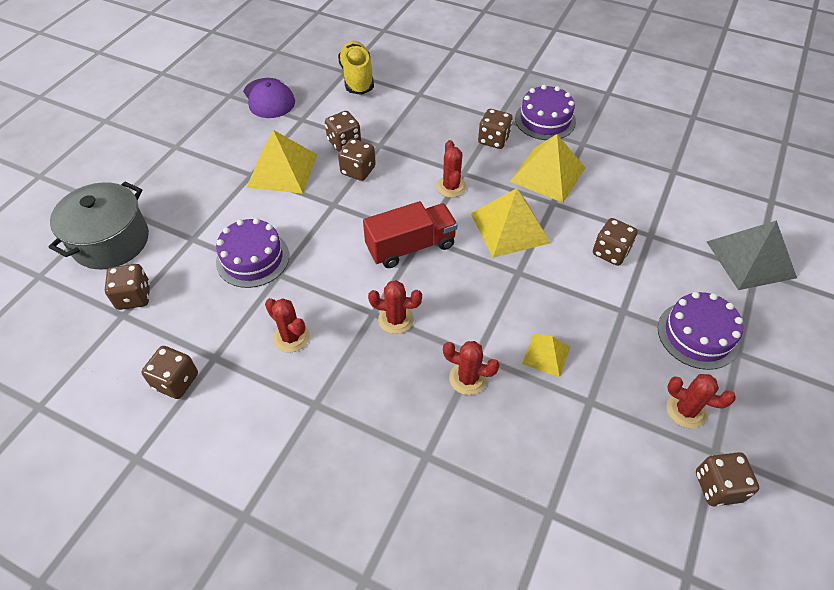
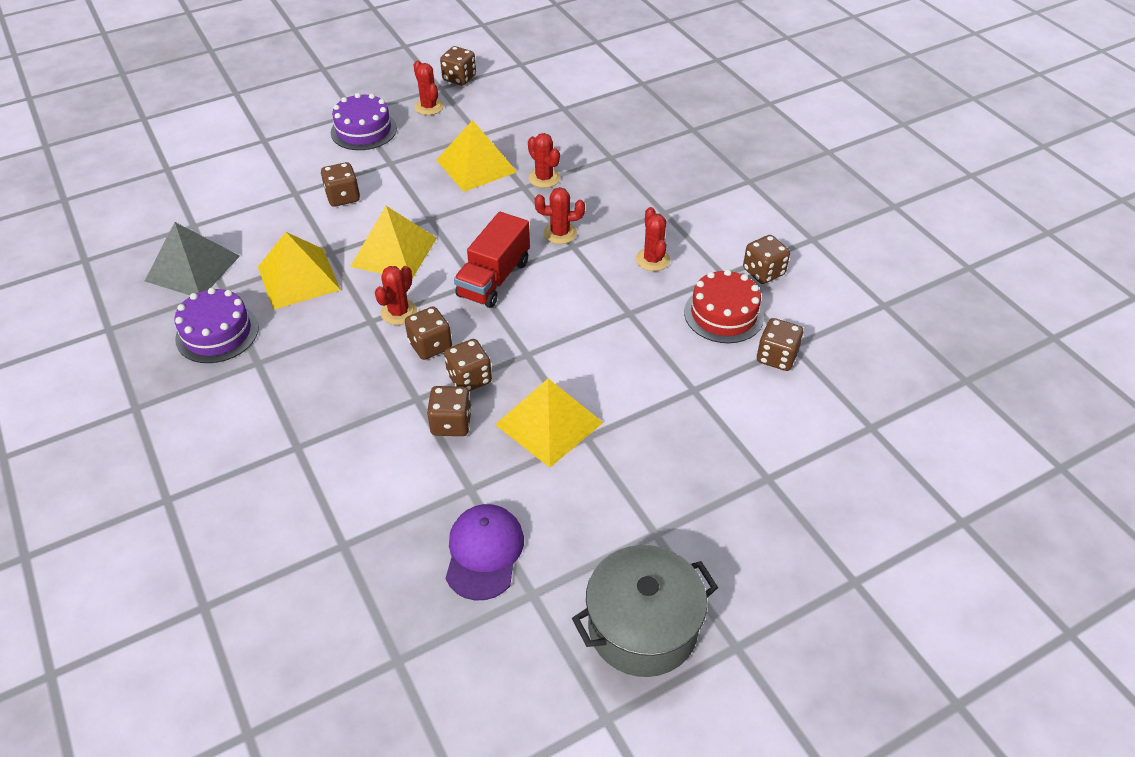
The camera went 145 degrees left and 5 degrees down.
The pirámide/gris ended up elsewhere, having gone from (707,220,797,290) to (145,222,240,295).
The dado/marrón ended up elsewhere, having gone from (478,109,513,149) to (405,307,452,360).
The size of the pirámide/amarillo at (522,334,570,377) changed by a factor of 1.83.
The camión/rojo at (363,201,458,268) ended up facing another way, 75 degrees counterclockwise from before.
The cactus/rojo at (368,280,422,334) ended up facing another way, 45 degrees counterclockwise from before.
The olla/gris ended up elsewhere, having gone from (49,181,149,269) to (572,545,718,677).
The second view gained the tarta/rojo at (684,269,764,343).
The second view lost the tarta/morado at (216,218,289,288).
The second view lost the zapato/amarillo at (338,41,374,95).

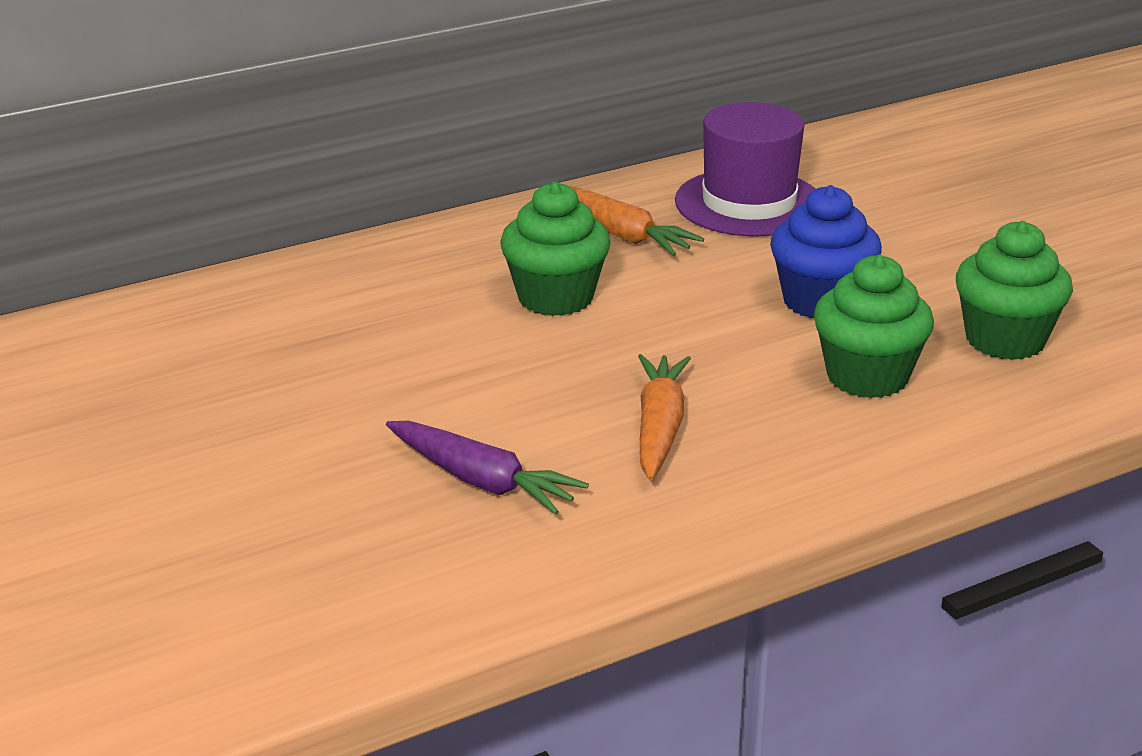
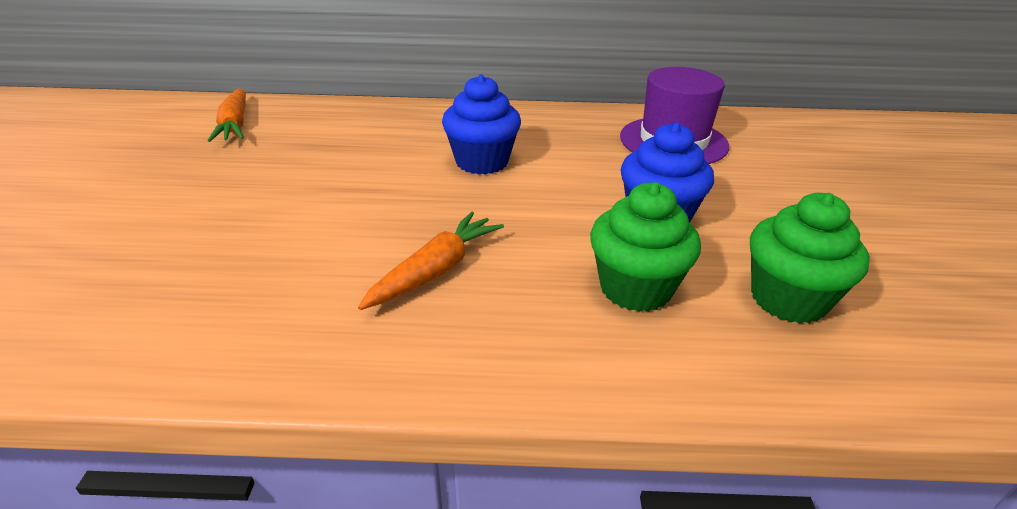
The camera went 30 degrees right and 5 degrees up.
The zanahoria/naranja ended up elsewhere, having gone from (569,186,704,256) to (208,88,246,142).
What was the magdalena/verde at (500,182,611,316) turned into the magdalena/azul at (442,74,521,175).
The second view lost the zanahoria/morado at (386,421,589,515).

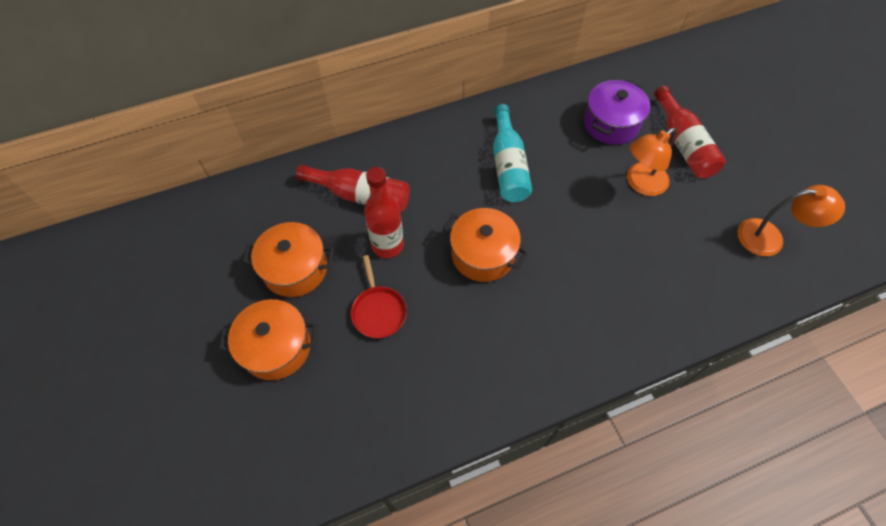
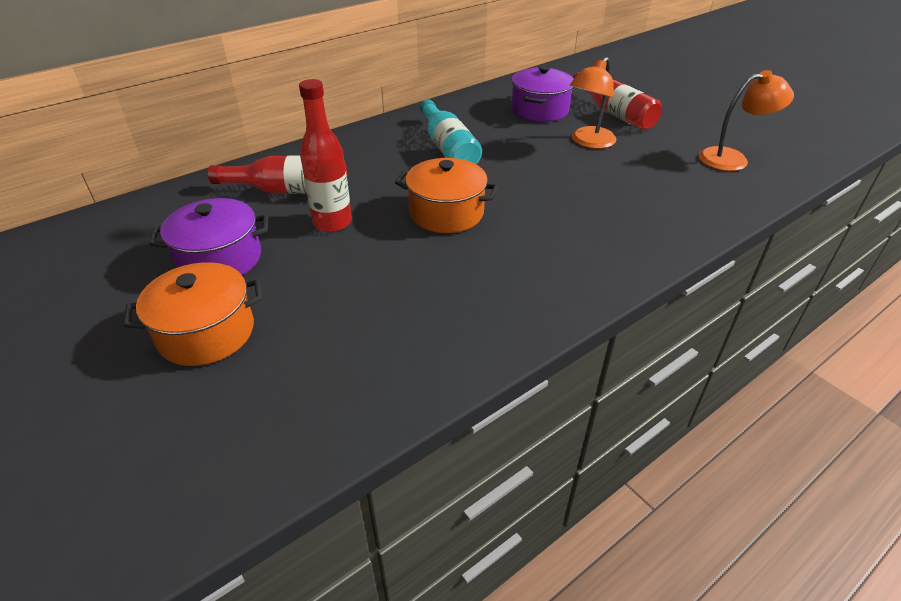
The camera went 15 degrees left and 20 degrees down.
What was the olla/naranja at (243,222,334,297) turned into the olla/morado at (149,198,268,275).
The second view lost the sartén/rojo at (351,255,407,338).

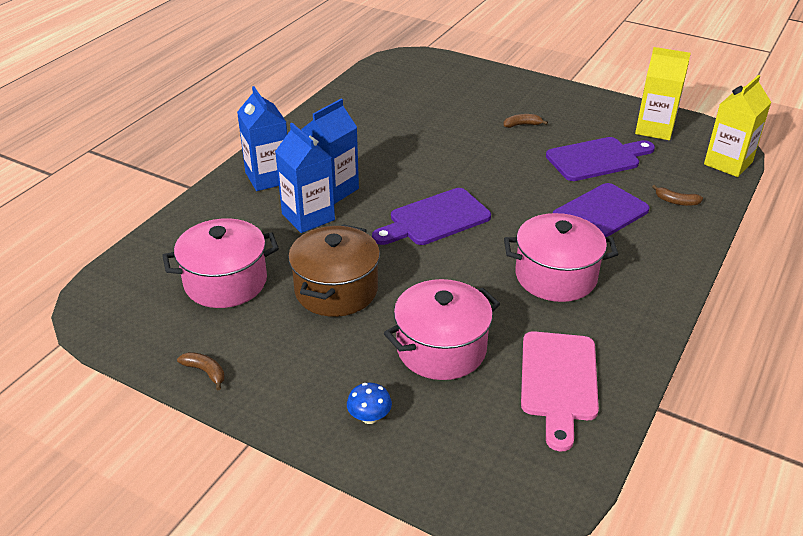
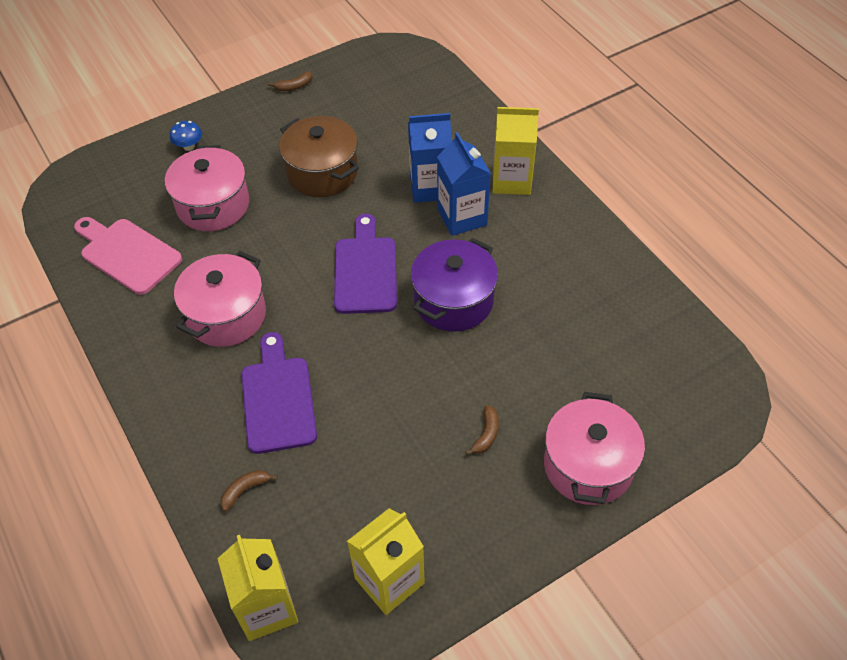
The camera went 120 degrees right and 15 degrees up.
The second view gained the olla/morado at (411,238,498,332).
What was the cartón de leche/azul at (237,86,287,191) turned into the cartón de leche/amarillo at (493,107,539,195).
The olla/rosa ended up elsewhere, having gone from (162,218,279,308) to (544,392,645,505).
The second view lost the tabla de cortar/morado at (546,137,655,181).

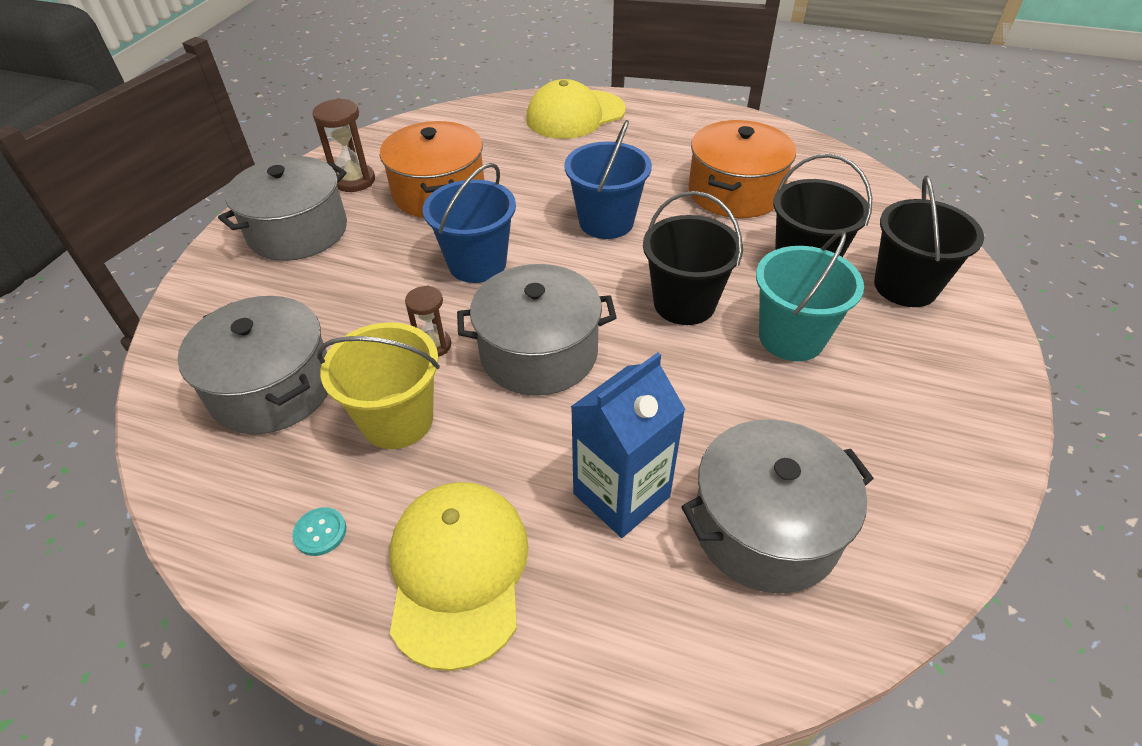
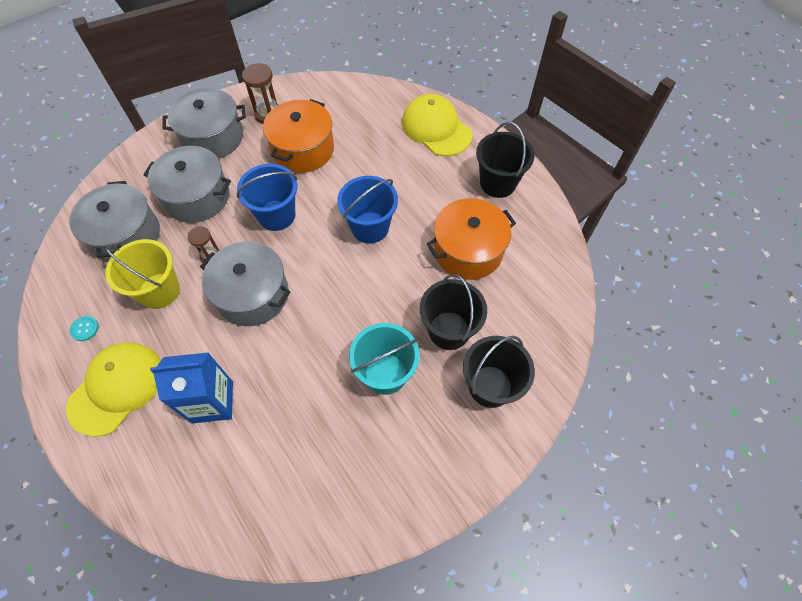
The camera went 35 degrees right and 15 degrees up.
The olla/gris ended up elsewhere, having gone from (681,419,874,593) to (143,146,231,223).
The gorra/amarillo at (526,79,626,139) ended up facing another way, 45 degrees clockwise from before.
The balde/negro ended up elsewhere, having gone from (643,191,743,325) to (476,122,535,198).

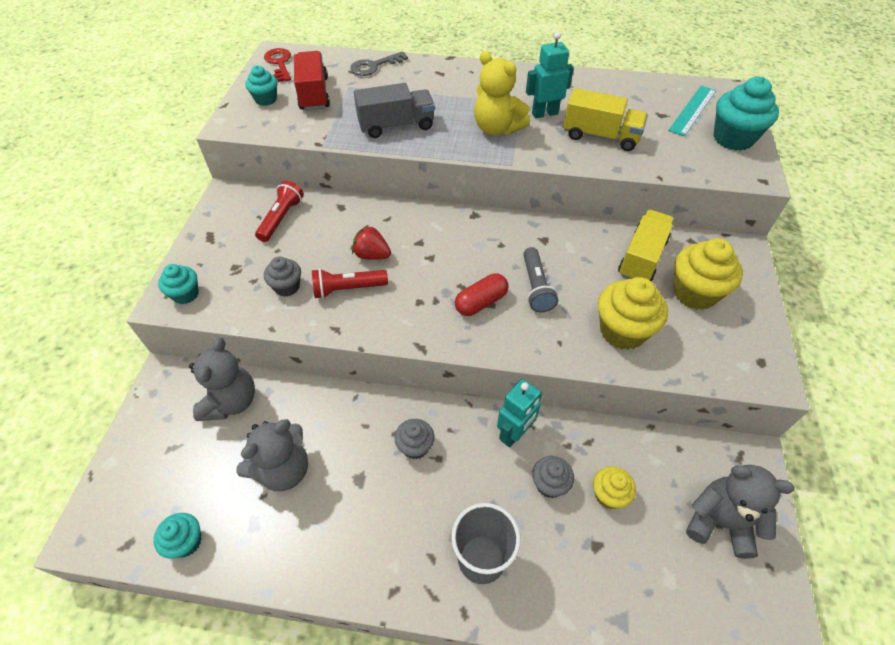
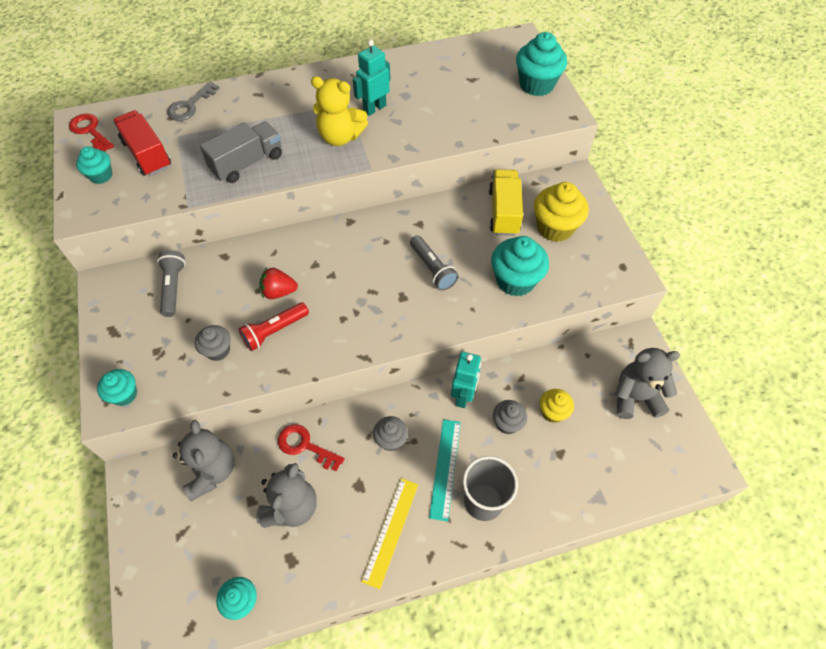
The camera went 25 degrees left and 5 degrees up.
What was the lámpara de mano/rojo at (255,180,304,242) turned into the lámpara de mano/gris at (157,250,186,317).
The second view gained the llave/rojo at (278,424,345,471).
The second view gained the regla/amarillo at (361,478,418,589).
The regla/turquesa ended up elsewhere, having gone from (668,85,716,136) to (429,419,461,521).
What was the magdalena/amarillo at (598,277,668,350) turned into the magdalena/turquesa at (491,236,549,297).
The second view lost the cápsula/rojo at (455,274,509,316).
The second view lost the camión/amarillo at (563,88,648,151).

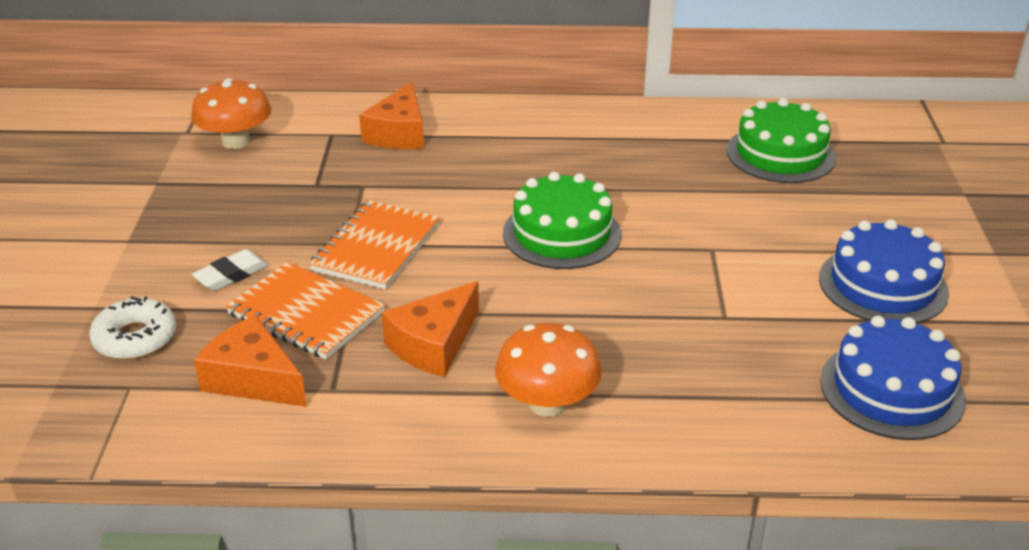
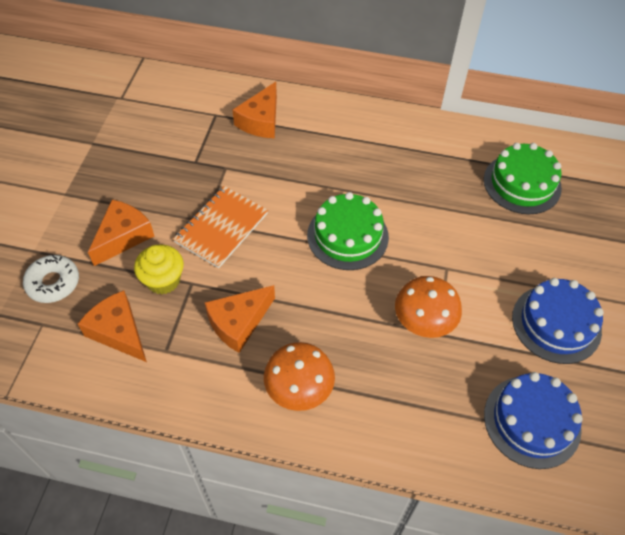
The camera went 10 degrees right and 20 degrees up.
Where the goma de borrar/blanco stood at (192,249,269,291), the queso/naranja came to stand at (88,200,155,266).
Where the cuaderno/naranja stood at (226,262,385,360), the magdalena/amarillo came to stand at (134,245,184,294).
The seta/naranja ended up elsewhere, having gone from (191,78,271,149) to (395,276,462,338).

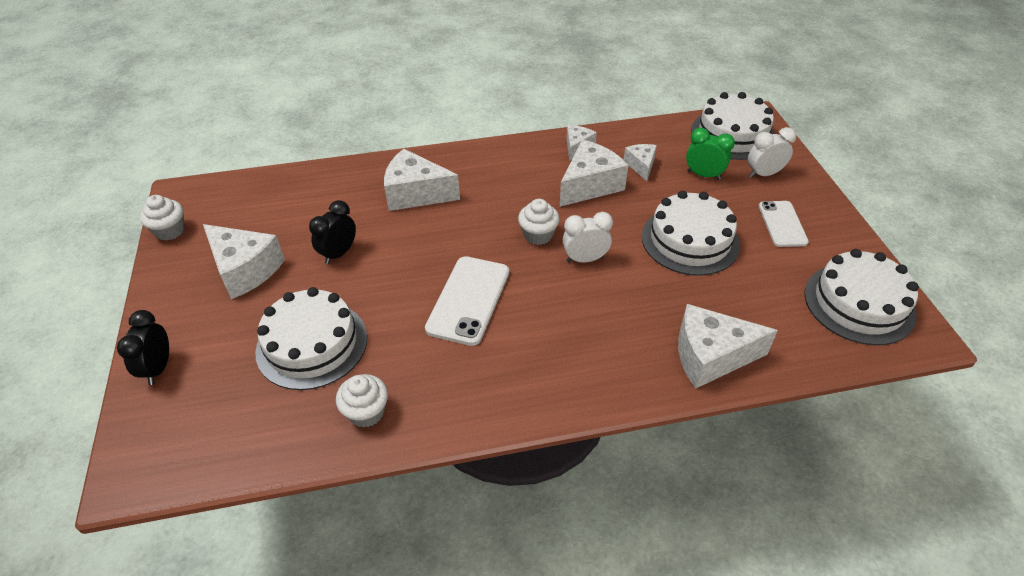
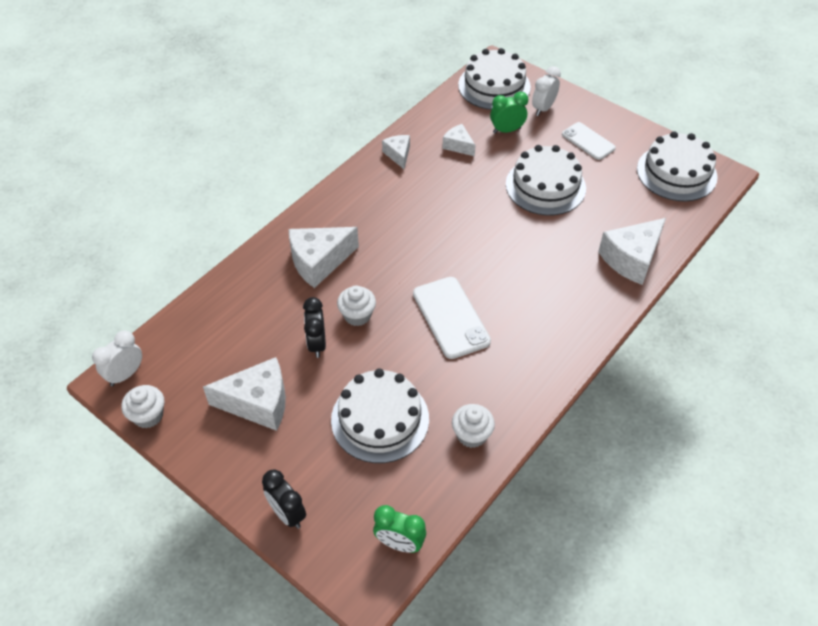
The camera went 40 degrees left and 5 degrees up.
The despertador/blanco ended up elsewhere, having gone from (563,212,613,263) to (92,331,142,386).
The magdalena/blanco ended up elsewhere, having gone from (518,199,560,245) to (337,286,376,326).
The second view gained the despertador/verde at (373,505,426,553).
The second view lost the queso/blanco at (560,140,628,207).

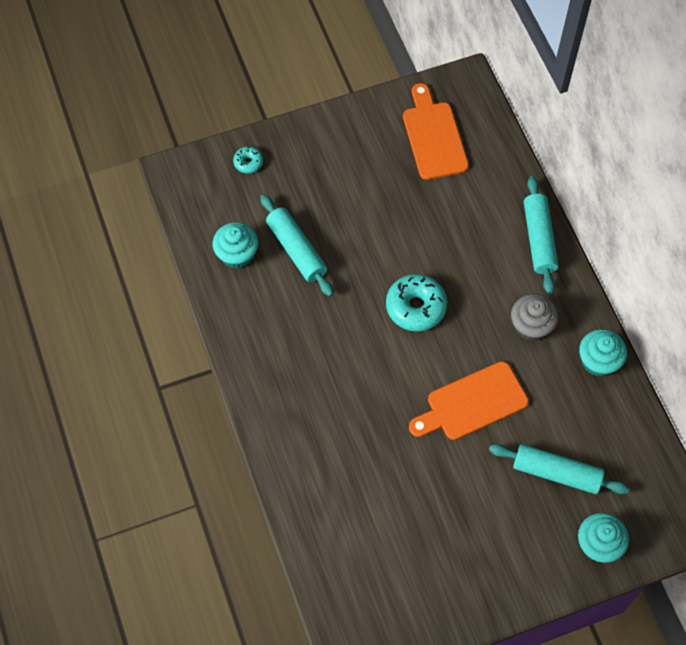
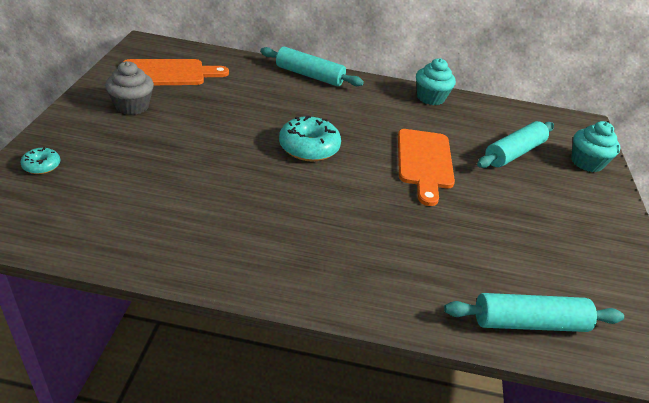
The camera went 65 degrees left and 25 degrees down.
The magdalena/gris ended up elsewhere, having gone from (511,294,558,341) to (105,61,154,115).
The tabla de cortar/naranja at (403,83,469,180) ended up facing another way, 150 degrees clockwise from before.
The rodillo/turquesa ended up elsewhere, having gone from (260,194,334,296) to (444,293,624,332).
The second view lost the magdalena/turquesa at (213,222,258,269).

